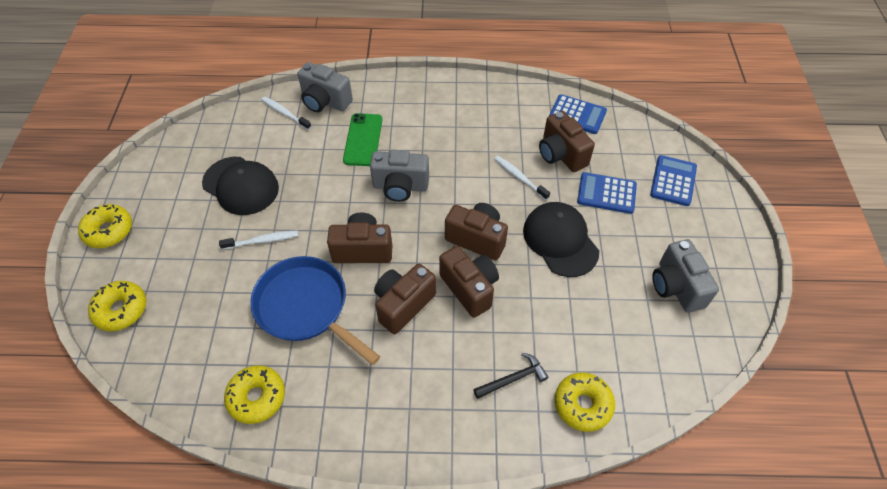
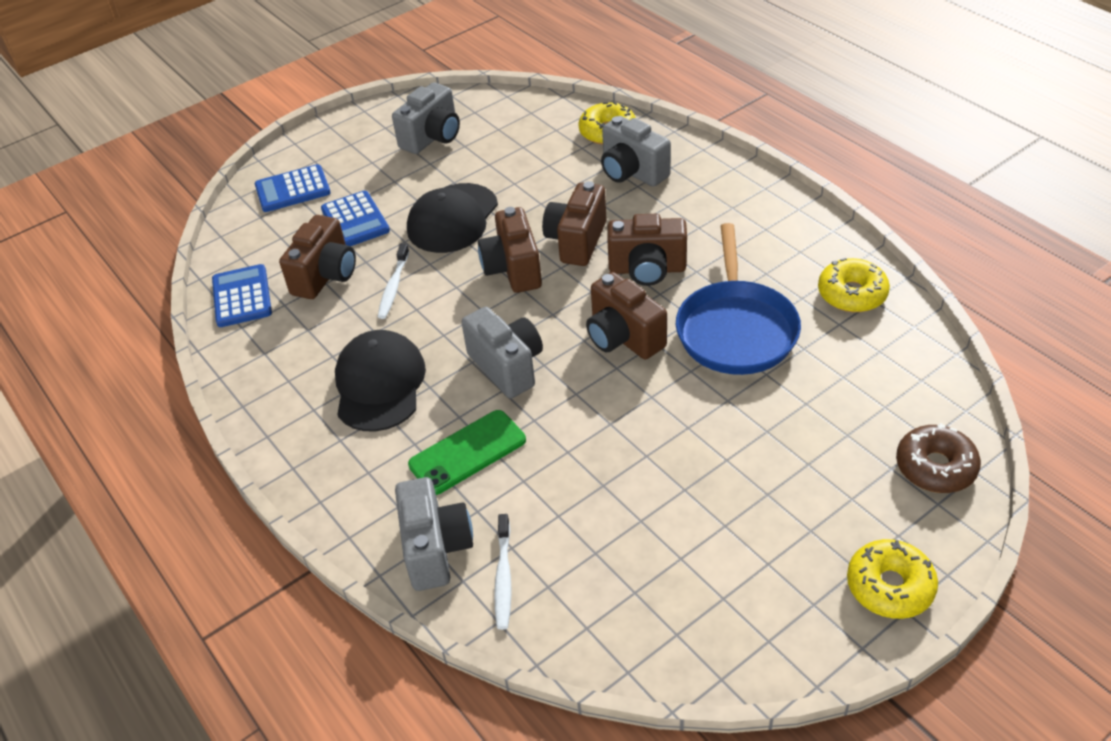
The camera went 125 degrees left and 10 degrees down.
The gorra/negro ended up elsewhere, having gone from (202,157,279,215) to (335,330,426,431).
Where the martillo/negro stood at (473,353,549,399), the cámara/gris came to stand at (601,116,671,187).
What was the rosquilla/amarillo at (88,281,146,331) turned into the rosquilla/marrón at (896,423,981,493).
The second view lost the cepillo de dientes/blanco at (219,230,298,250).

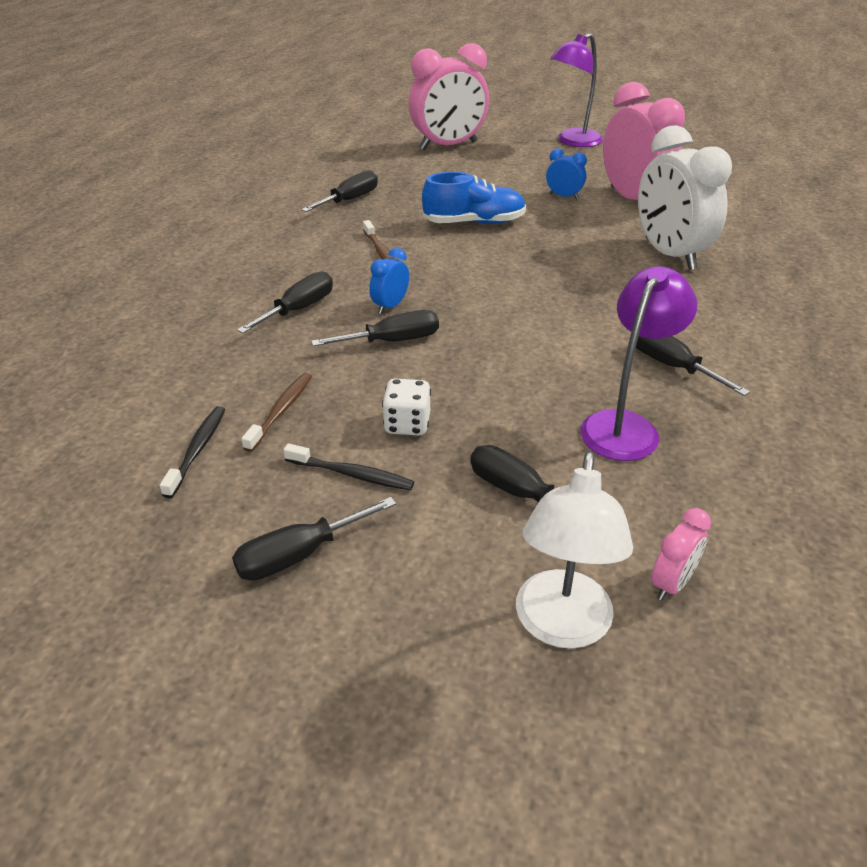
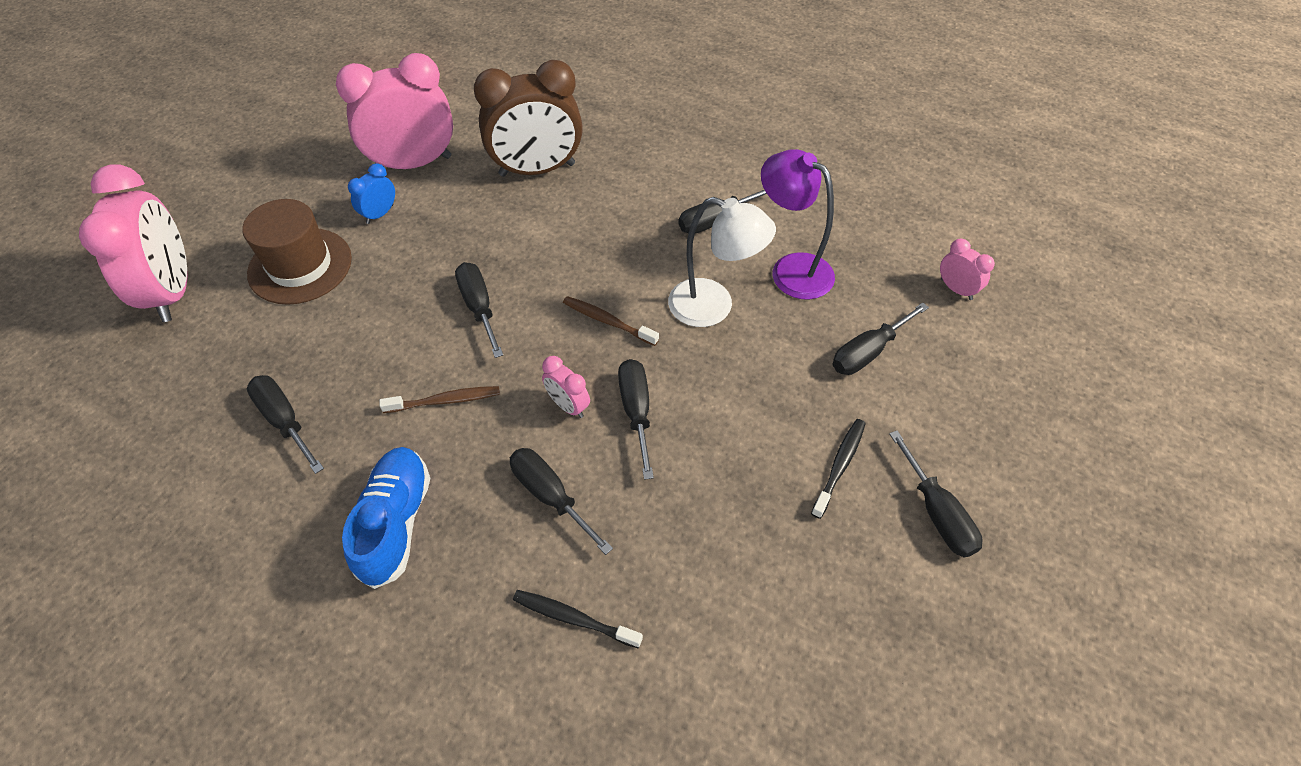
The camera went 80 degrees left and 15 degrees up.
The second view gained the sombrero/marrón at (242,199,352,305).
The zapato/azul ended up elsewhere, having gone from (422,172,526,224) to (342,447,430,589).
The second view gained the destornillador/negro at (455,262,503,358).
What was the despertador/blanco at (638,125,732,270) turned into the despertador/marrón at (474,60,583,177).
The cepillo de dientes/negro ended up elsewhere, having gone from (159,406,226,498) to (513,590,643,648).
What was the despertador/azul at (369,248,409,314) turned into the despertador/rosa at (542,356,590,418).
The cepillo de dientes/marrón ended up elsewhere, having gone from (241,373,312,452) to (563,296,659,346).
The lámpara/blanco ended up elsewhere, having gone from (516,452,633,649) to (668,197,776,327).
The second view lost the dado/blanco at (382,378,431,435).
The second view lost the lámpara/morado at (550,33,603,147).

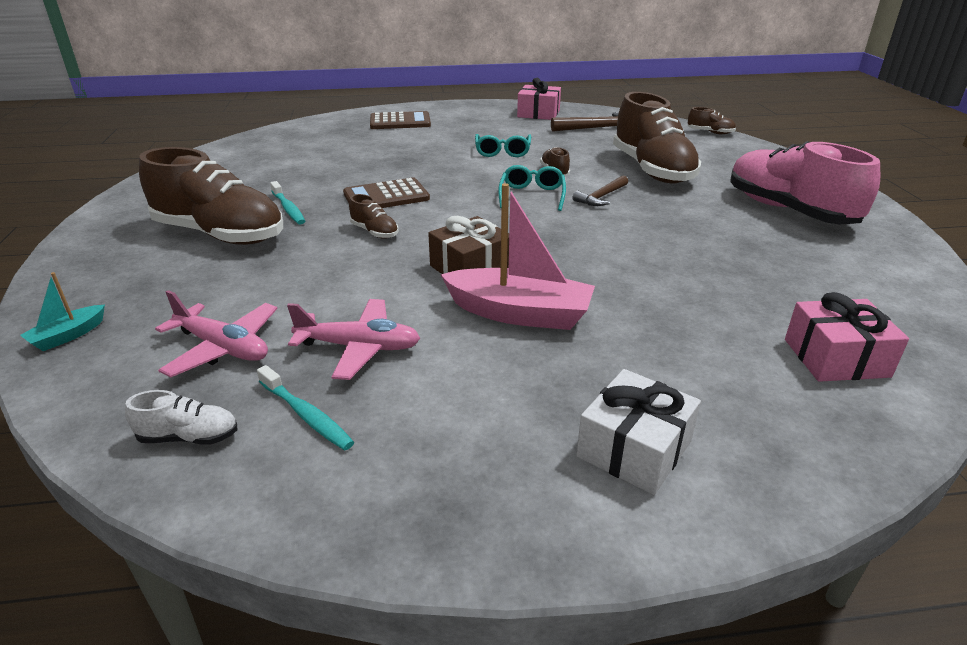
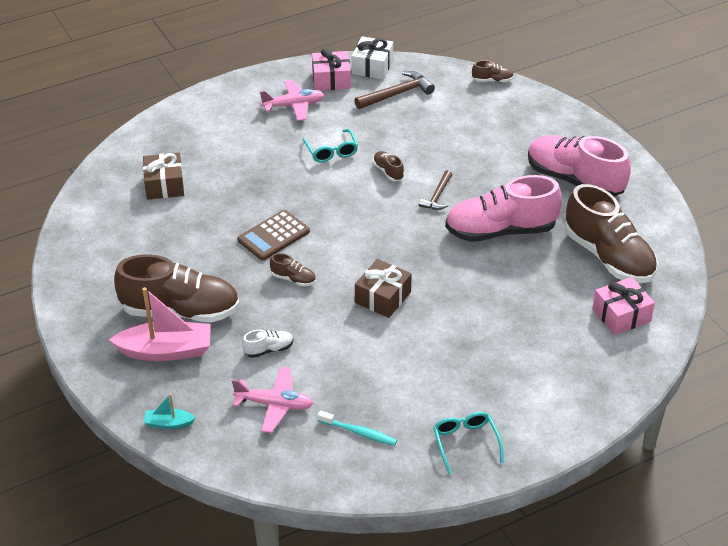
The camera went 20 degrees left and 10 degrees up.
The barco/rosa ended up elsewhere, having gone from (440,183,595,330) to (109,287,211,361).
The second view gained the regalo/marrón at (143,153,184,200).
The barco/turquesa at (20,272,105,351) ended up facing another way, 75 degrees clockwise from before.
The zapato/blanco ended up elsewhere, having gone from (125,390,237,445) to (242,330,293,358).
The avión/rosa ended up elsewhere, having gone from (287,299,420,380) to (260,80,324,121).
The regalo/blanco ended up elsewhere, having gone from (576,369,701,495) to (352,37,393,79).
The gafas/turquesa ended up elsewhere, having gone from (498,165,566,211) to (433,412,504,474).
The second view gained the zapato/rosa at (445,175,562,242).
The zapato/marrón ended up elsewhere, having gone from (613,92,701,183) to (565,184,658,283).
The second view lost the cepillo de dientes/turquesa at (270,181,305,225).
The second view lost the calculadora/marrón at (370,111,431,129).

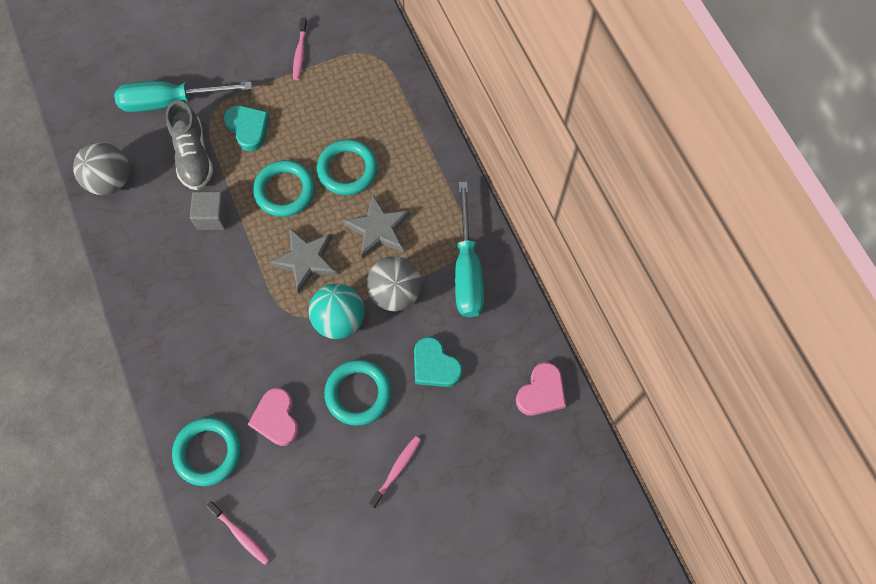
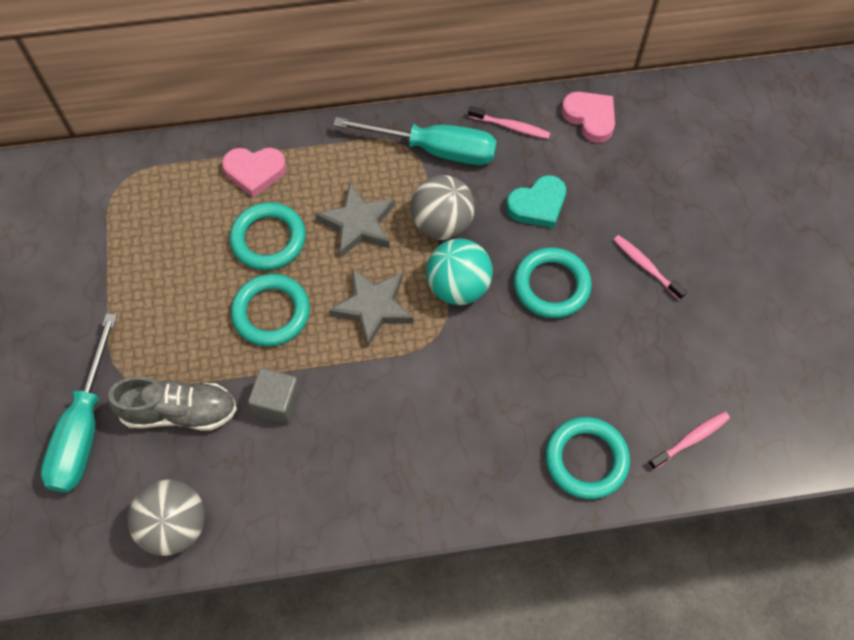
The camera went 75 degrees left and 5 degrees down.
The corazón/rosa ended up elsewhere, having gone from (248,388,299,446) to (222,148,286,197).
The cepillo de dientes/rosa ended up elsewhere, having gone from (293,18,307,80) to (468,106,550,139).
The second view lost the corazón/turquesa at (224,105,270,151).

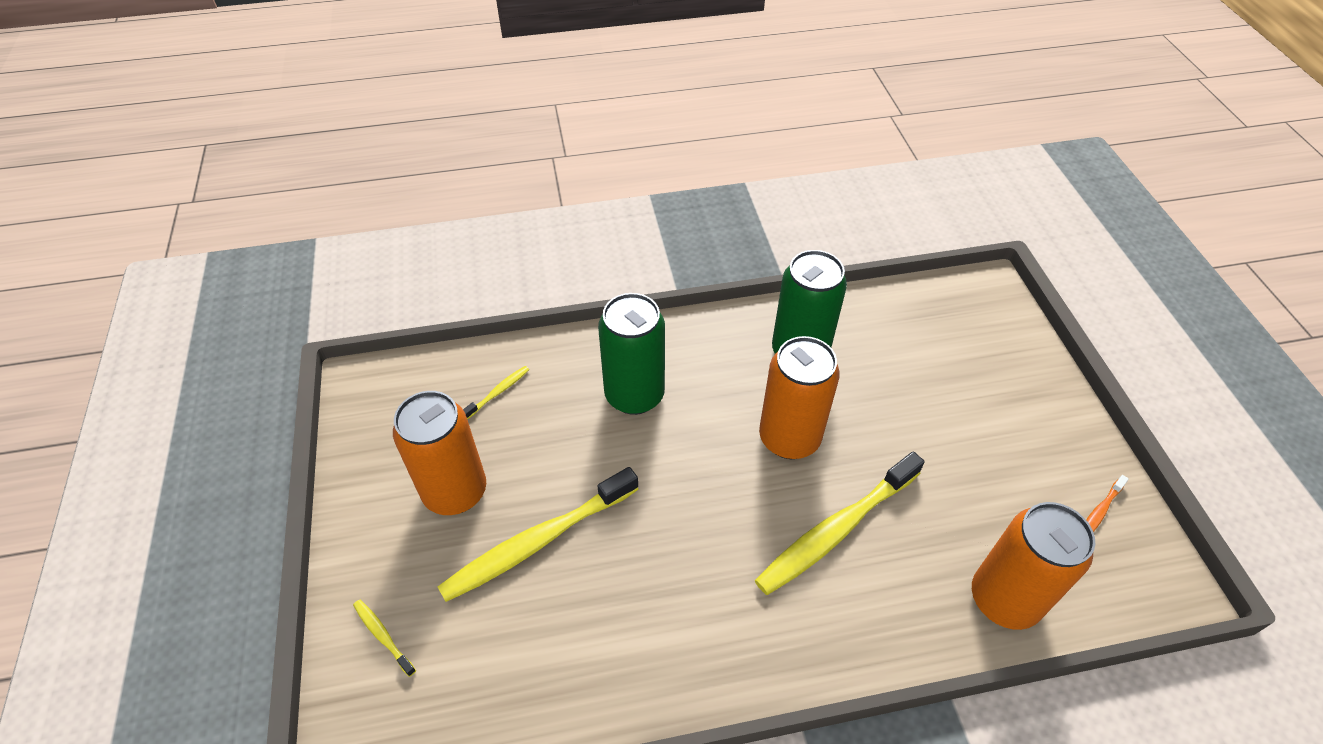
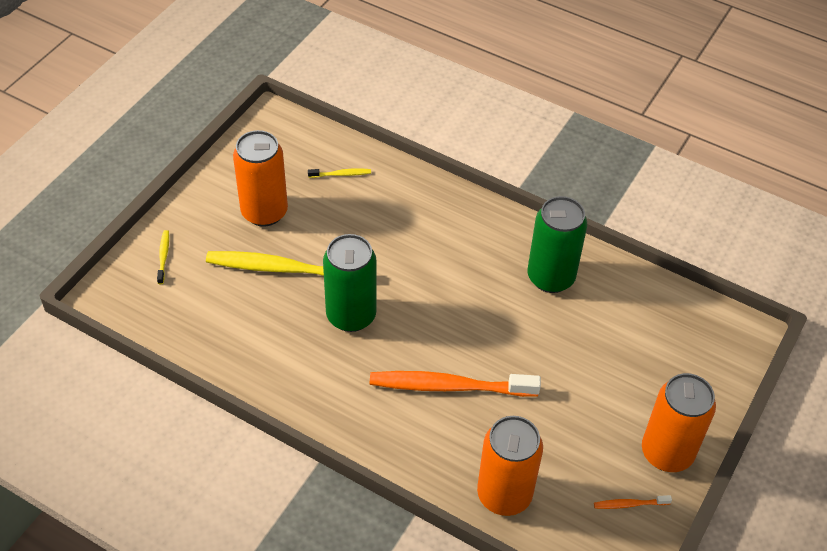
The camera went 40 degrees right and 0 degrees up.
The lata/verde ended up elsewhere, having gone from (598,293,665,415) to (323,234,377,332).
What was the cepillo de dientes/amarillo at (755,452,925,595) turned into the cepillo de dientes/naranja at (370,371,541,397).
The lata/naranja ended up elsewhere, having gone from (759,336,840,459) to (642,373,716,472).

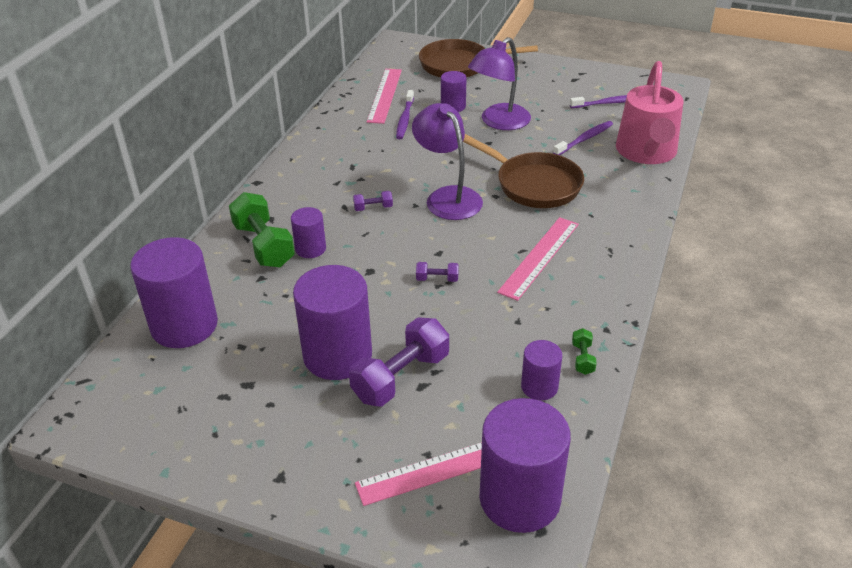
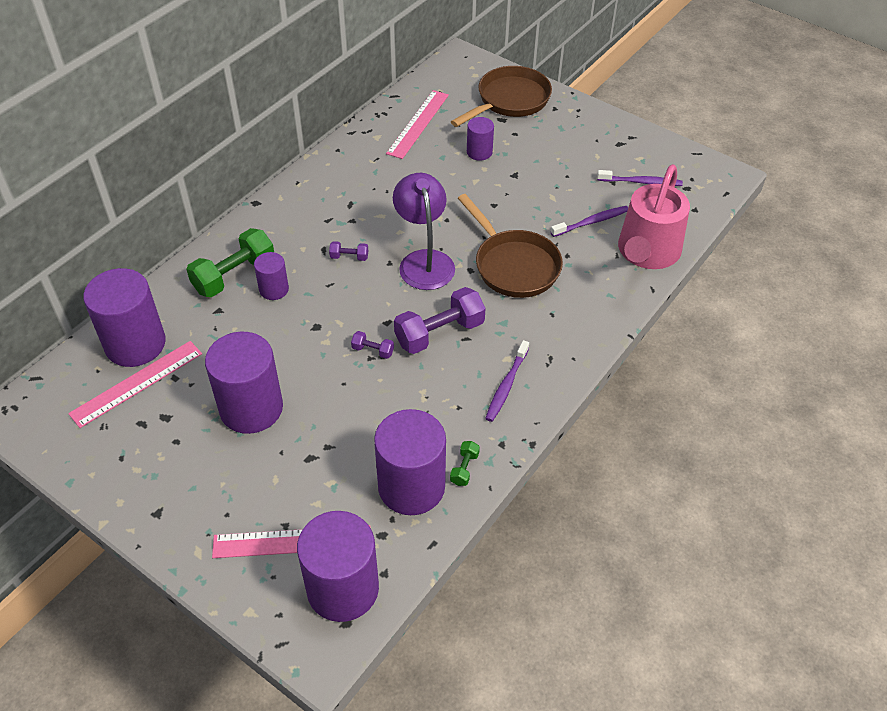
The camera went 15 degrees right and 10 degrees up.
The regla/rosa ended up elsewhere, having gone from (497,217,579,301) to (68,341,202,428).
The mancuerna/verde at (229,192,295,267) ended up facing another way, 60 degrees clockwise from before.
The size of the cilindro/morado at (521,340,562,400) changed by a factor of 1.94.
The mancuerna/morado ended up elsewhere, having gone from (349,317,449,406) to (394,287,486,354).
The sartén/marrón at (419,39,538,77) ended up facing another way, 120 degrees clockwise from before.
The cepillo de dientes/morado ended up elsewhere, having gone from (396,90,414,139) to (485,340,529,422).
The second view lost the lámpara/morado at (468,37,531,130).

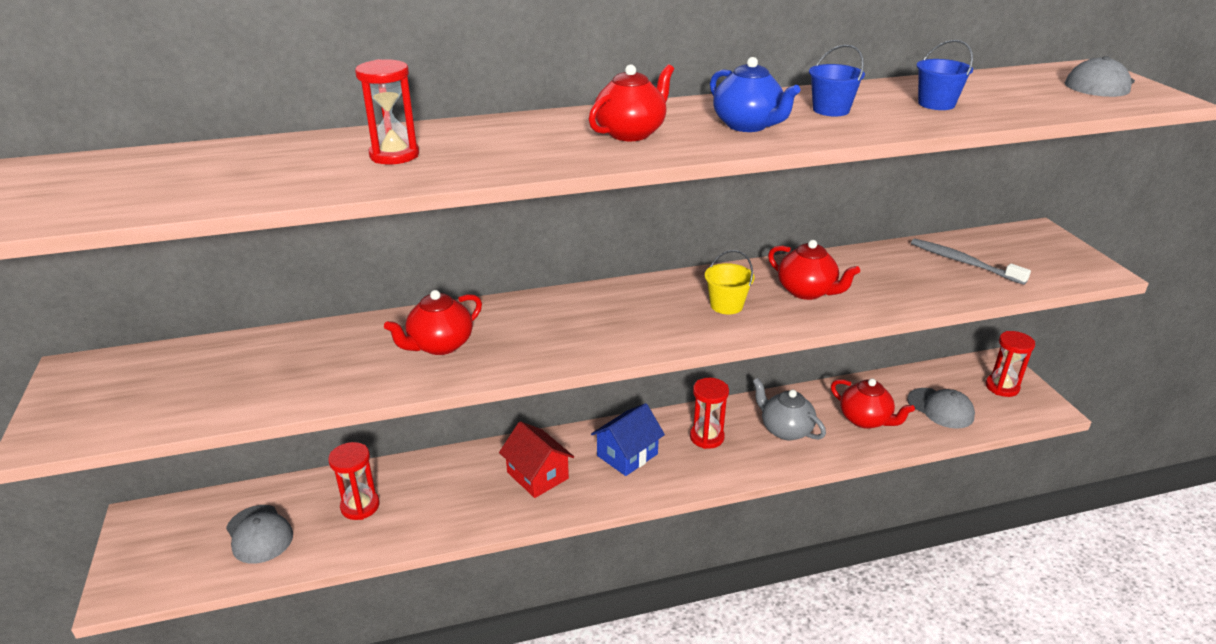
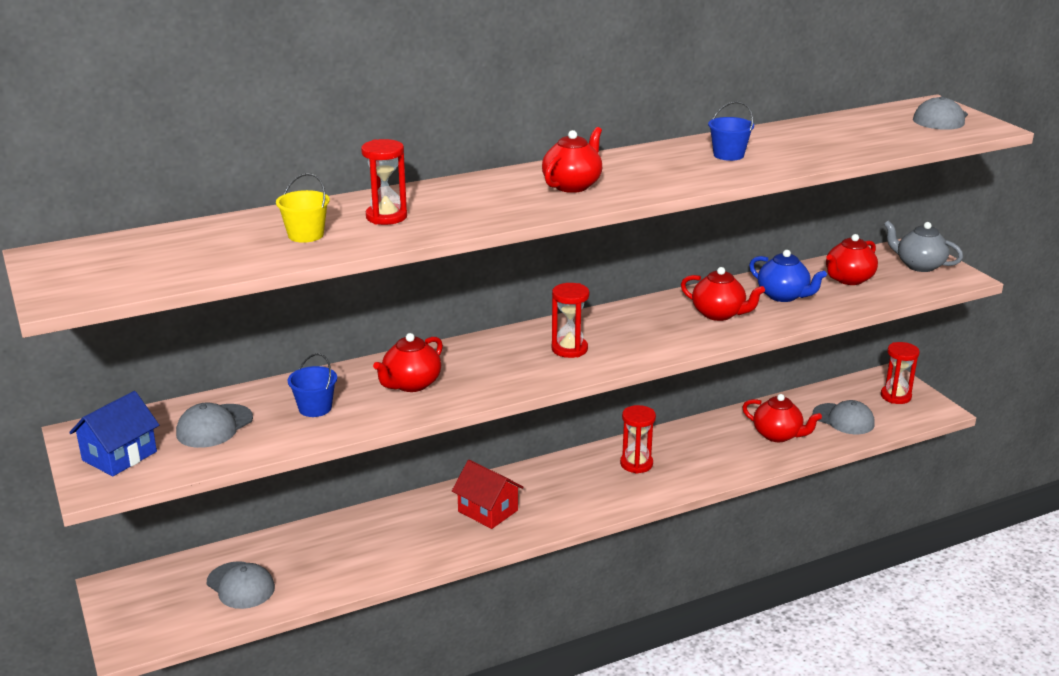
The camera went 10 degrees left and 5 degrees down.
The casa/azul ended up elsewhere, having gone from (591,403,665,476) to (69,391,159,476).
The second view gained the gorra/gris at (176,402,253,448).
The balde/amarillo ended up elsewhere, having gone from (705,250,754,315) to (276,173,330,243).
The balde/azul ended up elsewhere, having gone from (917,40,973,110) to (288,353,337,417).
The reloj de arena/rojo ended up elsewhere, having gone from (328,442,380,520) to (552,283,589,358).
The tetera/azul ended up elsewhere, having gone from (710,57,801,132) to (749,250,827,302).
Where the cepillo de dientes/gris stood at (911,239,1031,285), the tetera/rojo came to stand at (826,234,878,285).
The tetera/gris ended up elsewhere, having gone from (753,378,826,440) to (884,221,963,272).

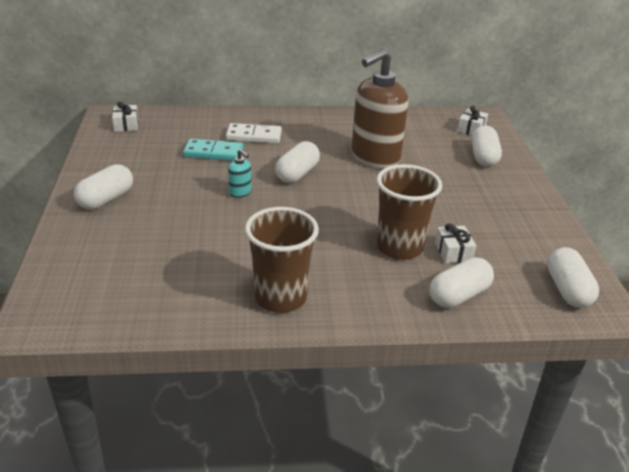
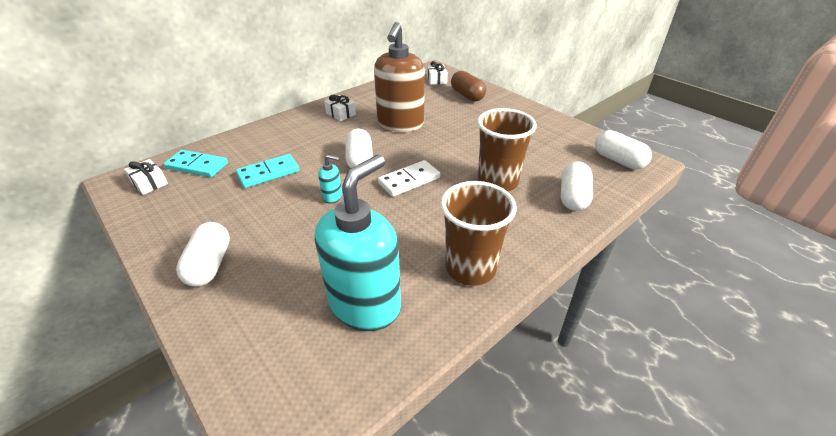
The camera went 35 degrees left and 5 degrees up.
The second view gained the ficha de dominó/turquesa at (164,150,228,177).
The second view gained the dispensador de jabón/turquesa at (315,155,401,331).
The regalo/blanco ended up elsewhere, having gone from (435,223,476,263) to (324,95,356,121).
The ficha de dominó/blanco ended up elsewhere, having gone from (226,123,282,144) to (378,160,440,197).
What was the cápsula/blanco at (471,126,502,167) turned into the cápsula/marrón at (451,71,486,101).

